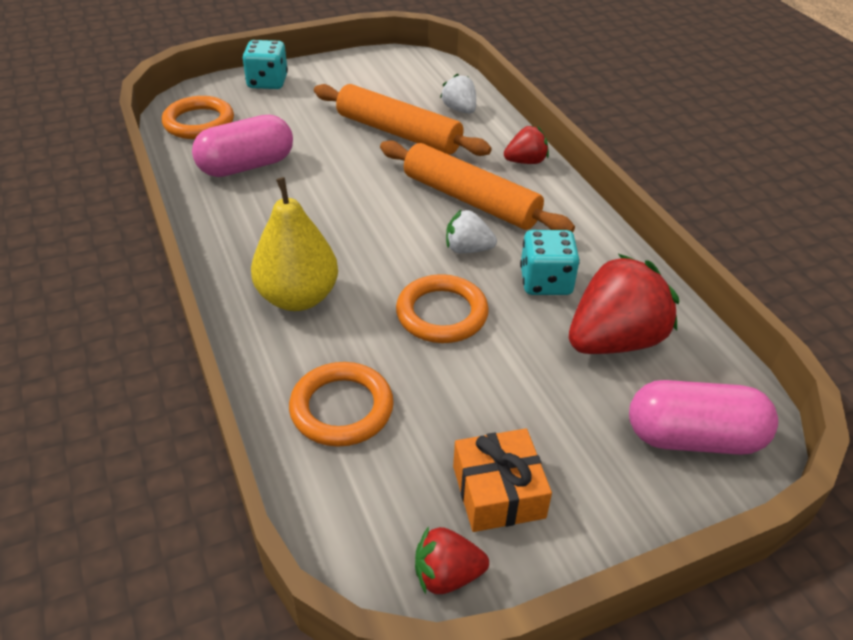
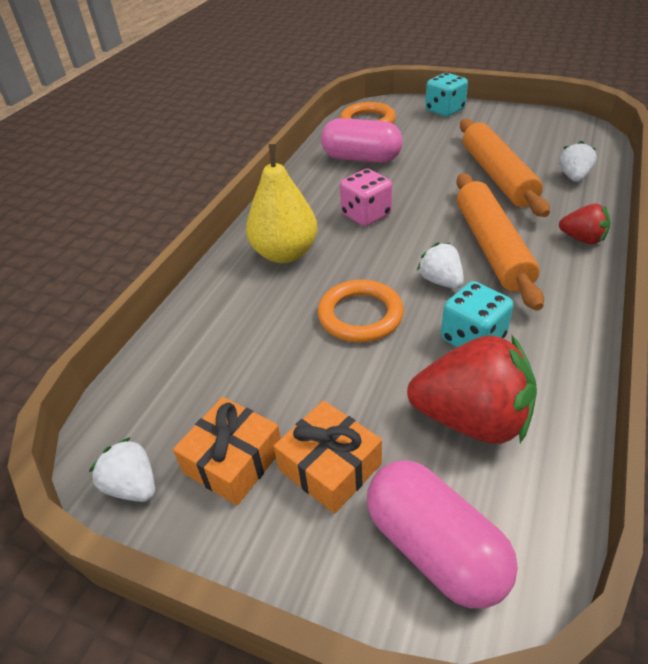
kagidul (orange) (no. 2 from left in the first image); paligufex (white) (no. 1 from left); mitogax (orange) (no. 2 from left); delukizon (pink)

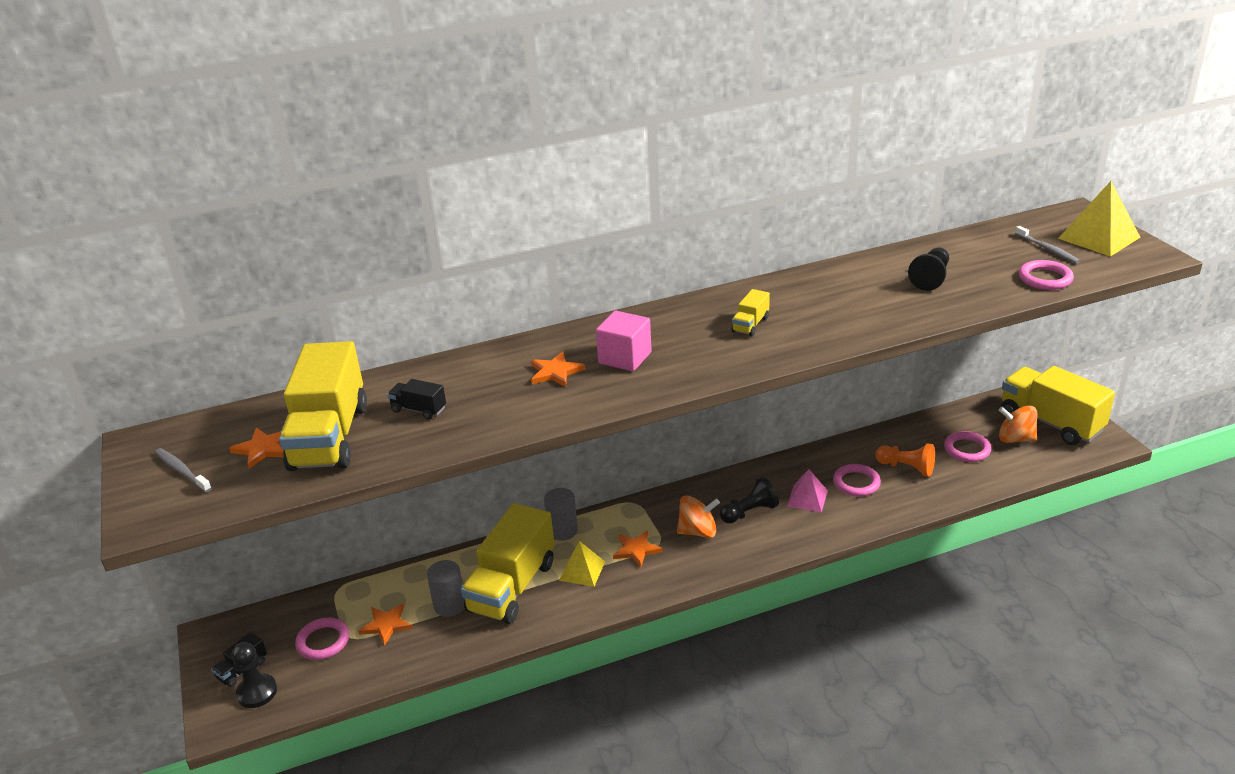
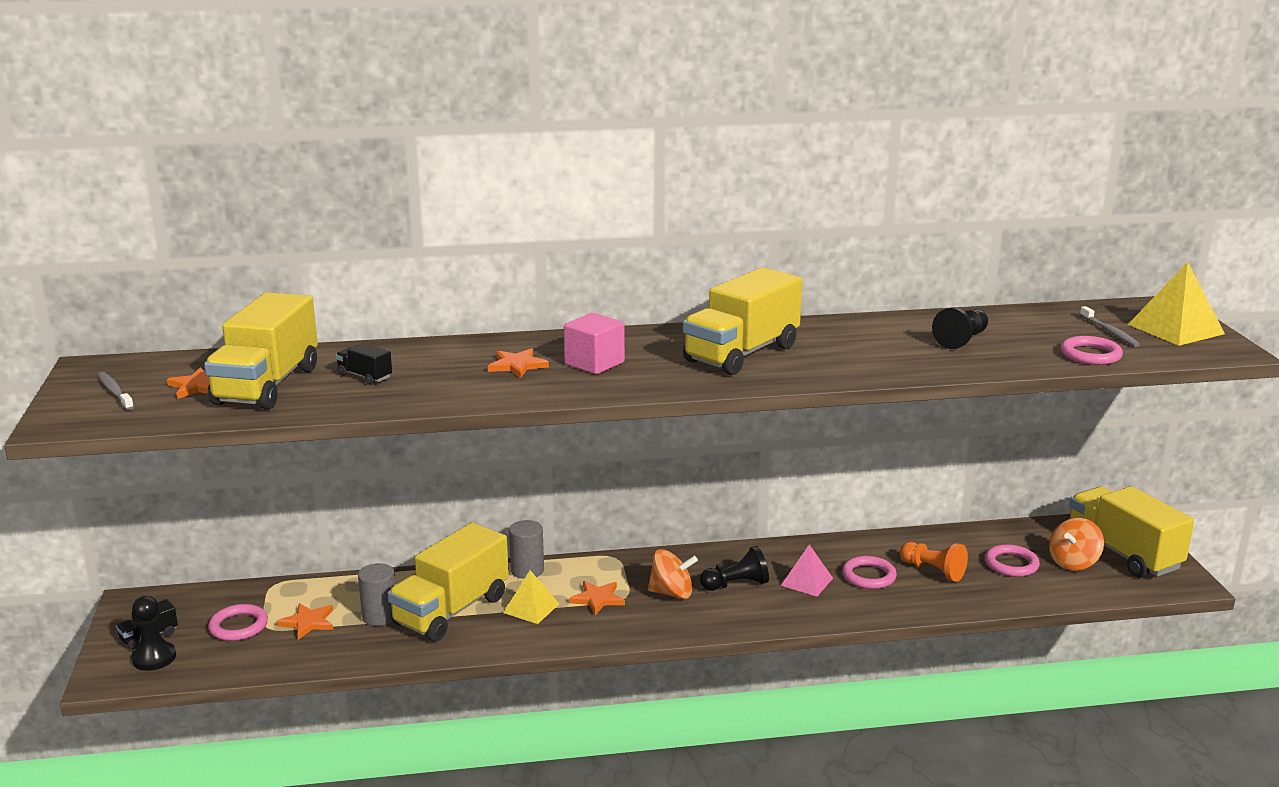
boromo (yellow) (no. 3 from left); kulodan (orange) (no. 2 from left)

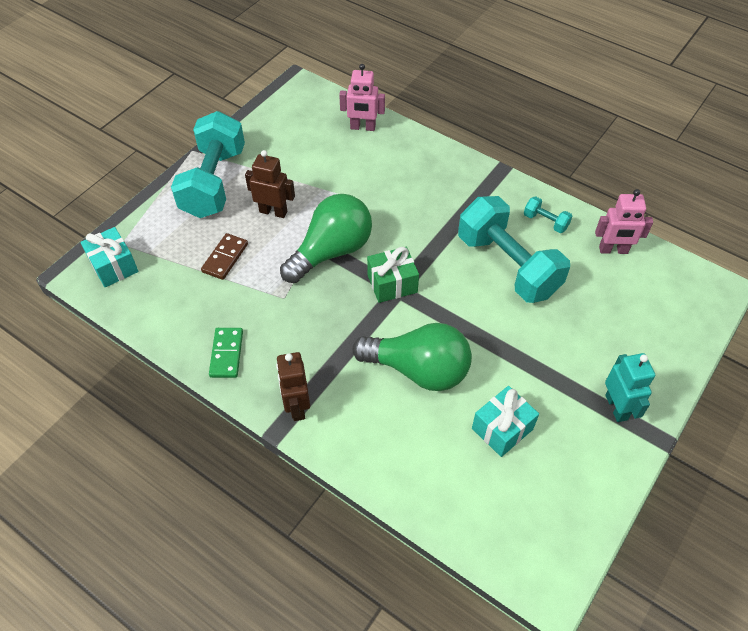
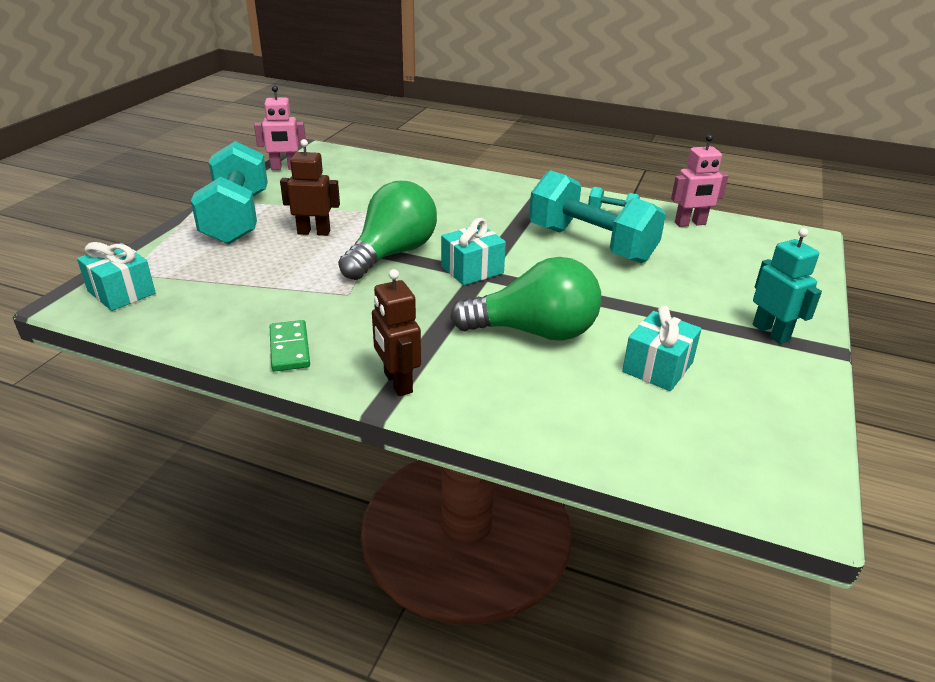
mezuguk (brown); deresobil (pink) (no. 1 from left); mitogax (turquoise) (no. 2 from left)

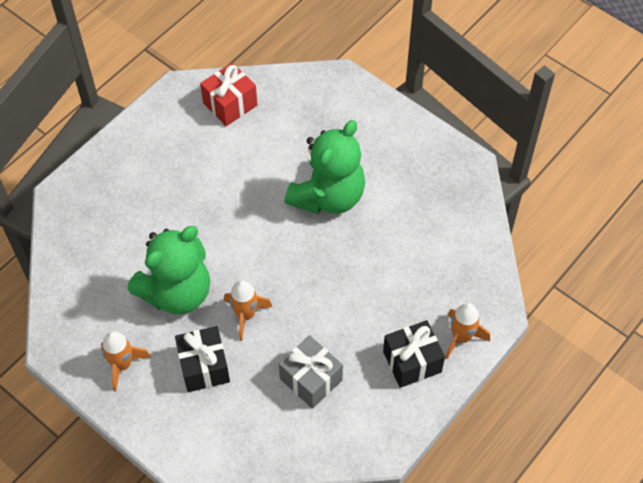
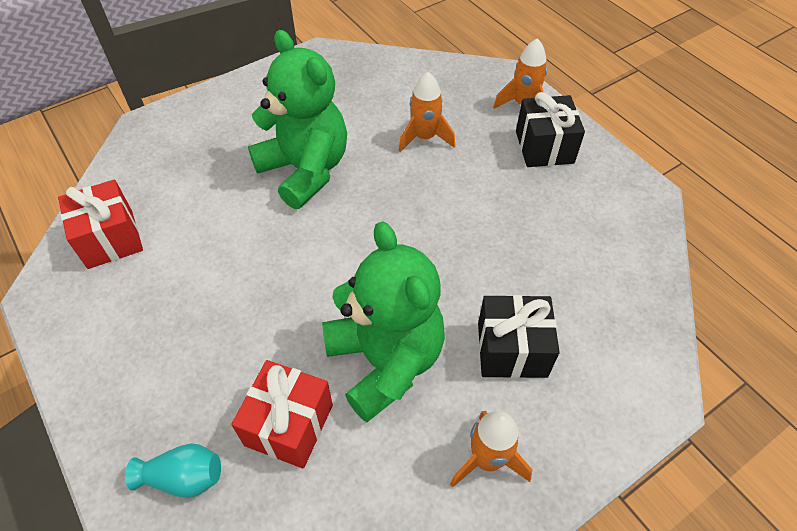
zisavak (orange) (no. 1 from left); mitogax (grey); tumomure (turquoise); mitogax (red) (no. 2 from left)

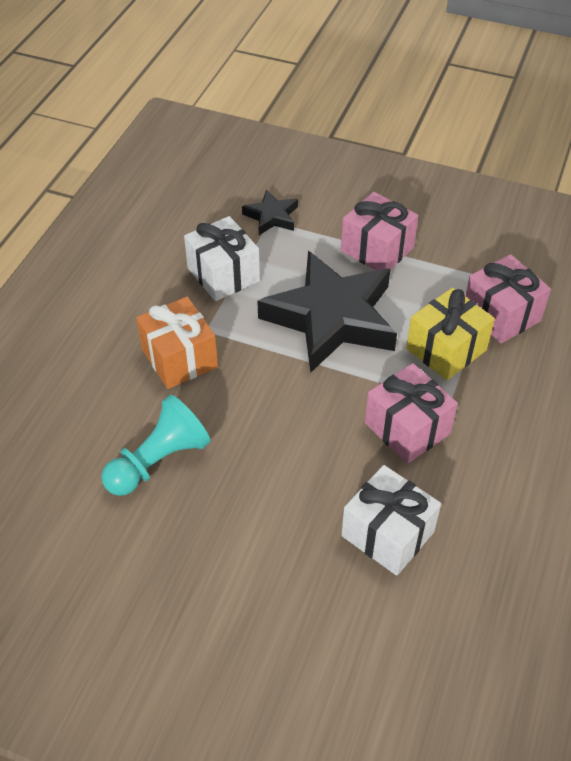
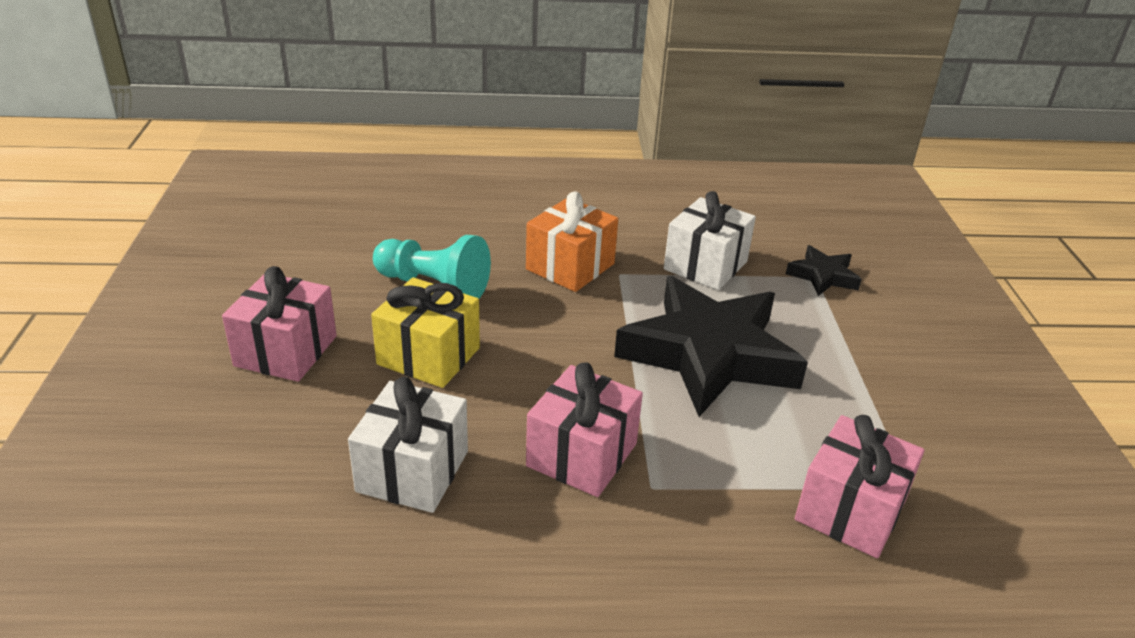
mitogax (pink) (no. 1 from left); mitogax (yellow)

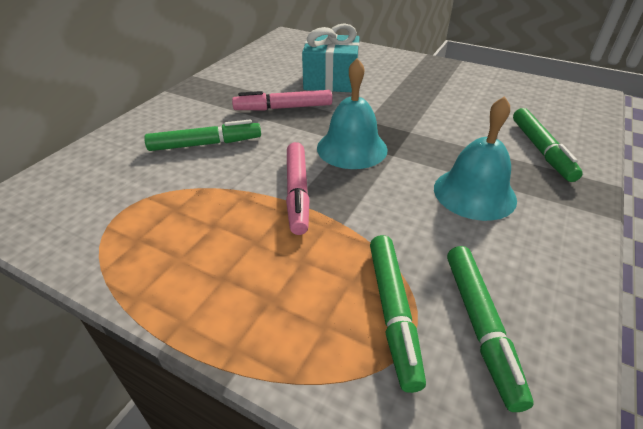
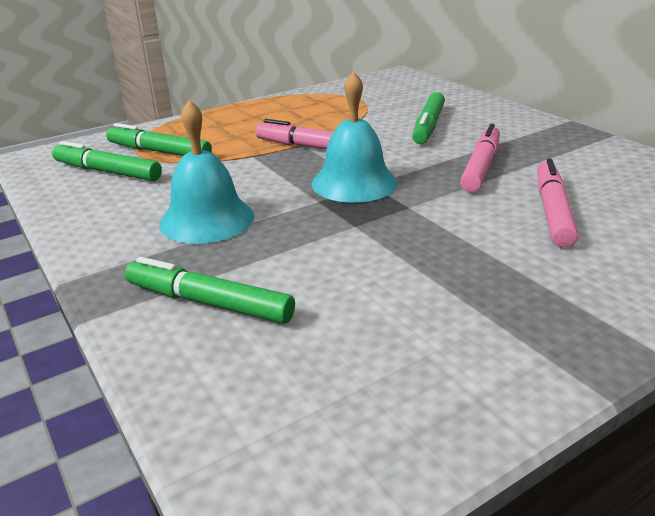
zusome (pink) (no. 3 from left)

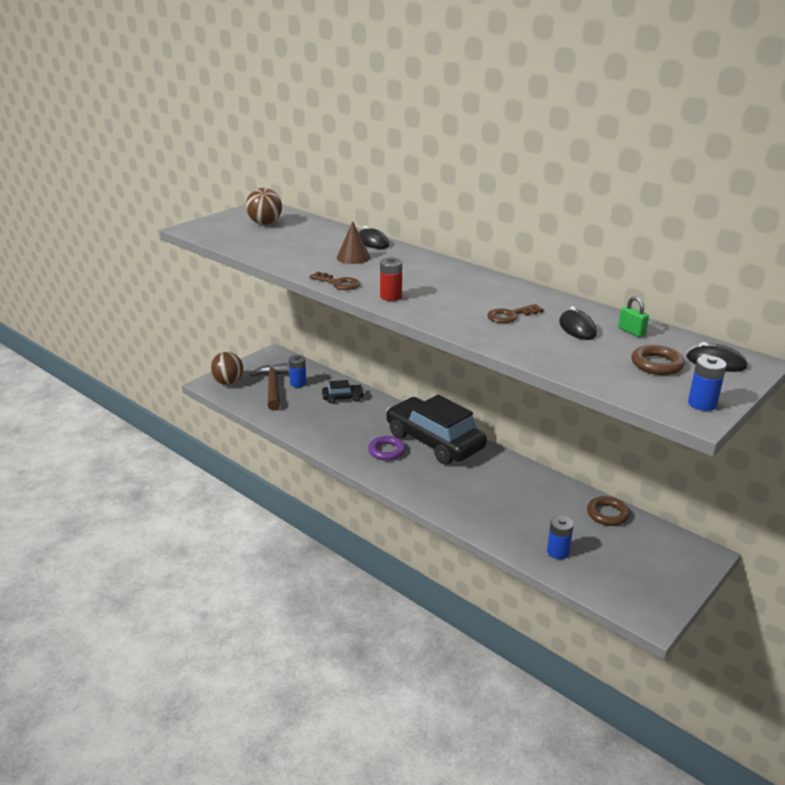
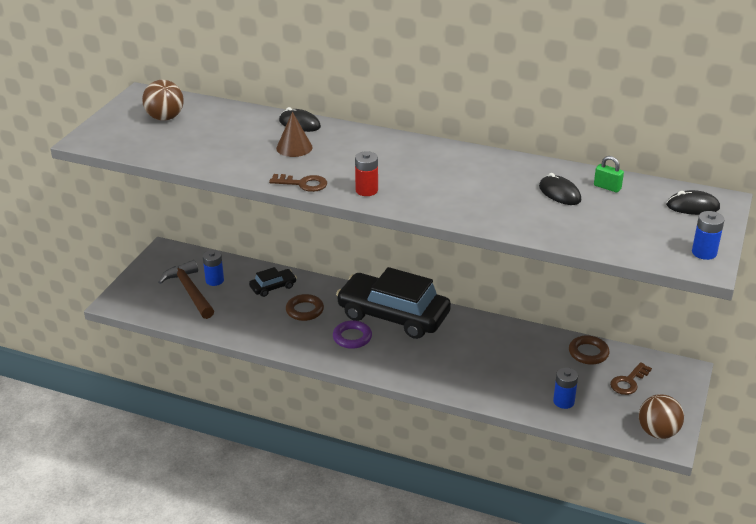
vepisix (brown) (no. 2 from left); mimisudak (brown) (no. 2 from left); kagidul (brown) (no. 1 from left)

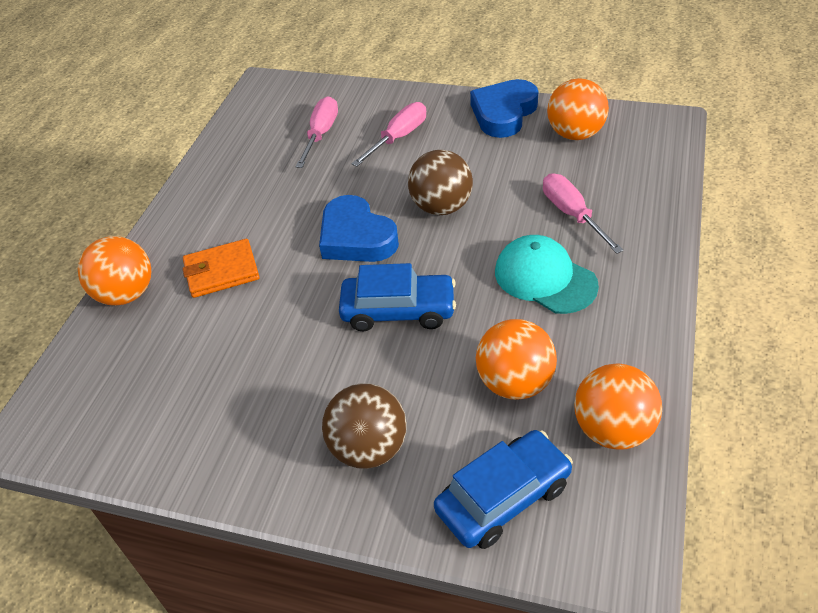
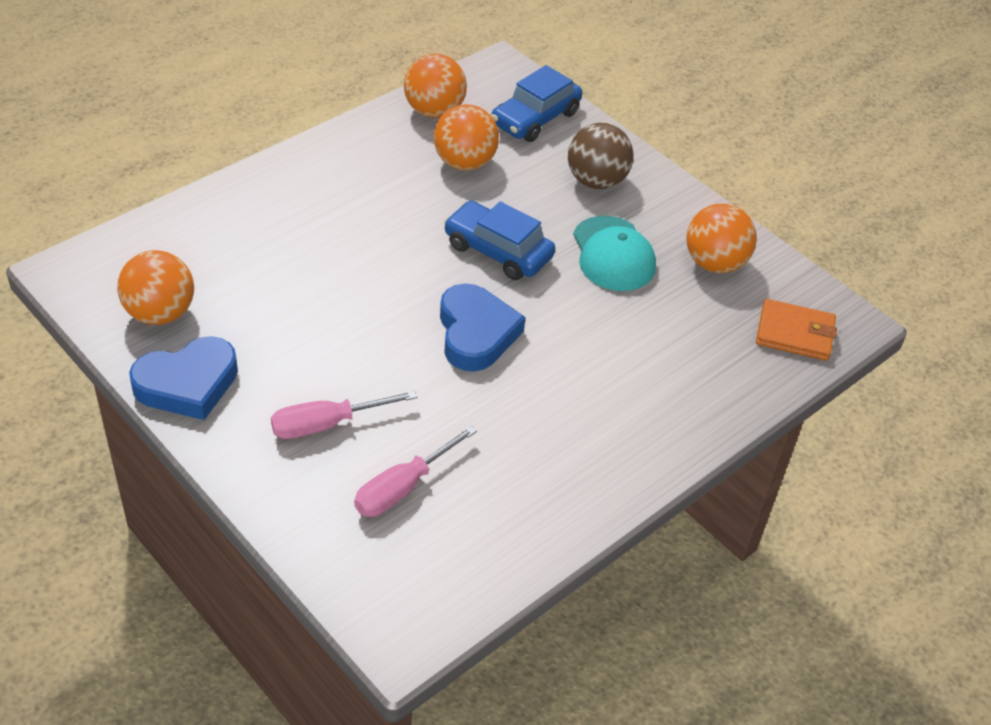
vepisix (orange) (no. 4 from left); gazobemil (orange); vepisix (brown) (no. 2 from left in the first image); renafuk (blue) (no. 2 from left); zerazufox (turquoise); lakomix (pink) (no. 3 from left in the first image)

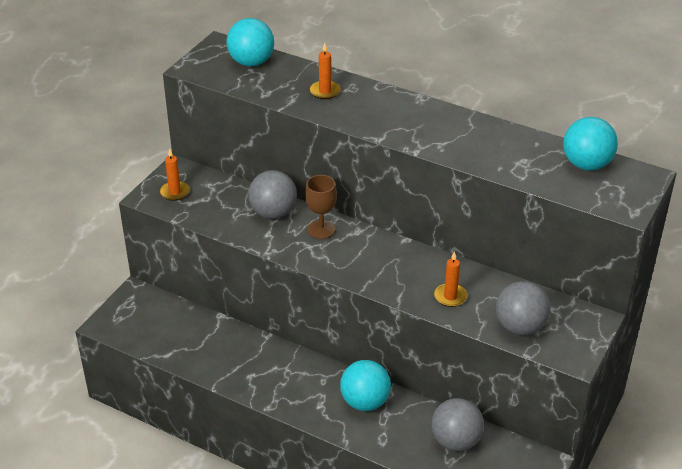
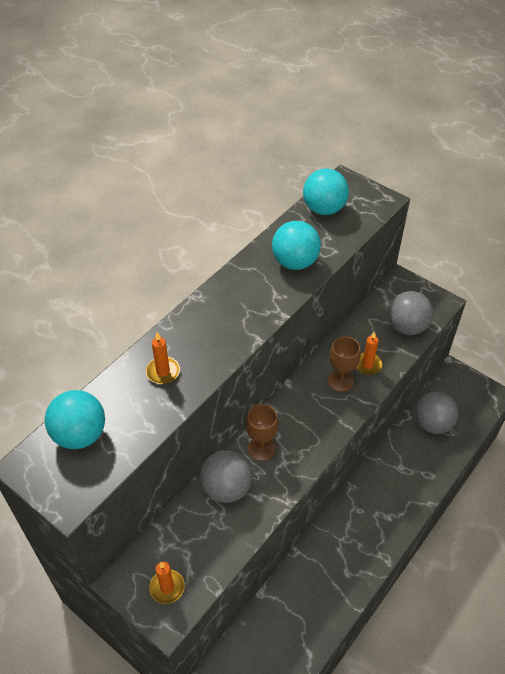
vepisix (turquoise) (no. 2 from left); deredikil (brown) (no. 2 from left)

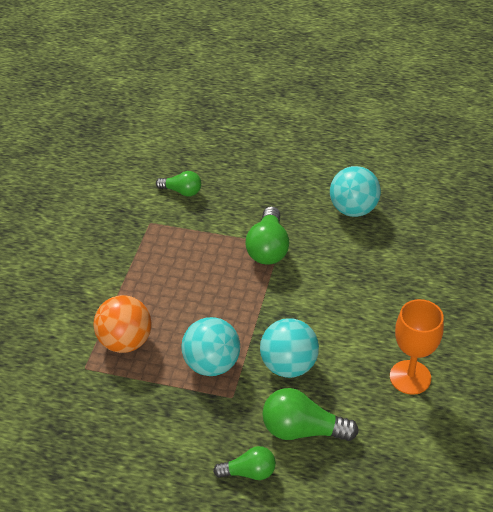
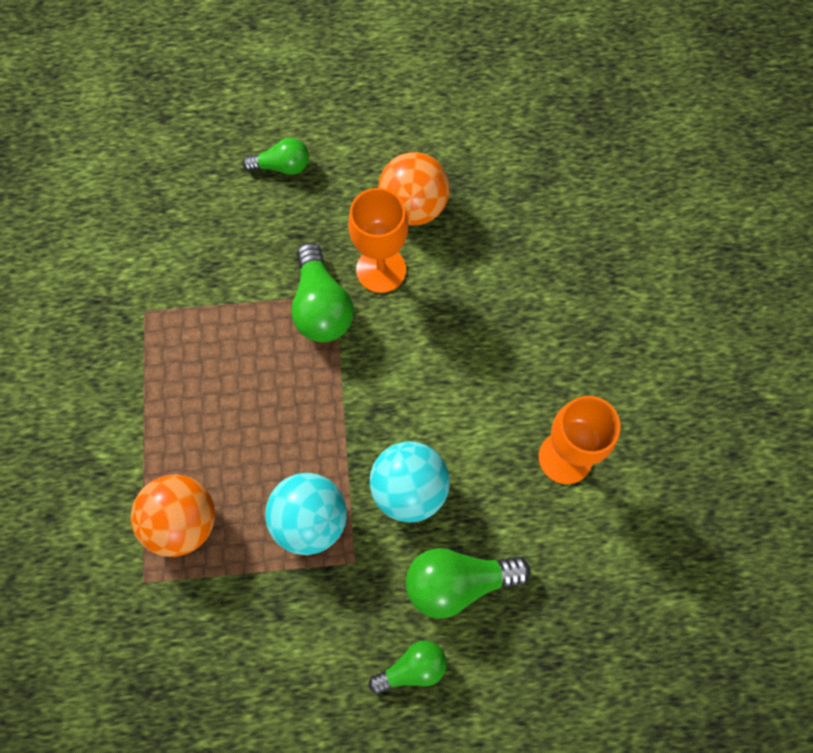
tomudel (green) (no. 1 from left); vepisix (orange) (no. 2 from left); deredikil (orange) (no. 1 from left)

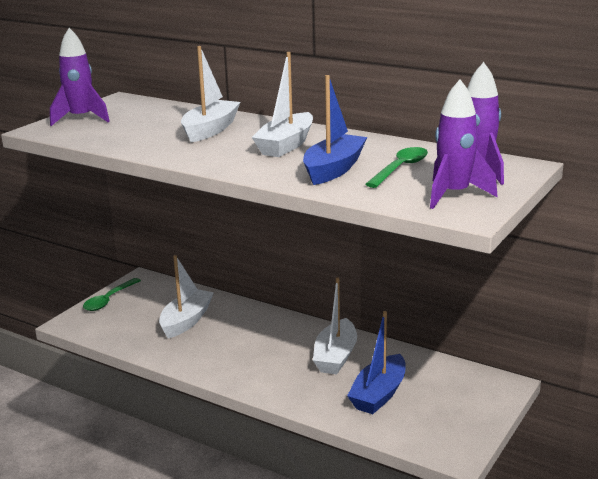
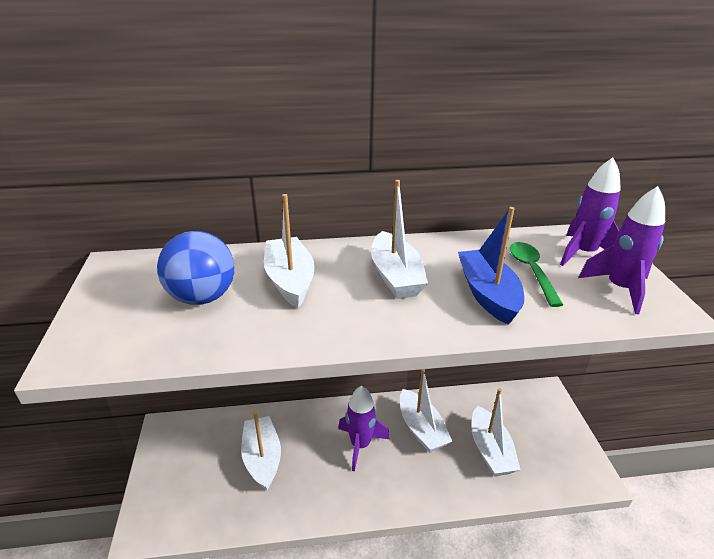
zisavak (purple) (no. 1 from left); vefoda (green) (no. 1 from left in the first image); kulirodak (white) (no. 5 from left); vepisix (blue)

